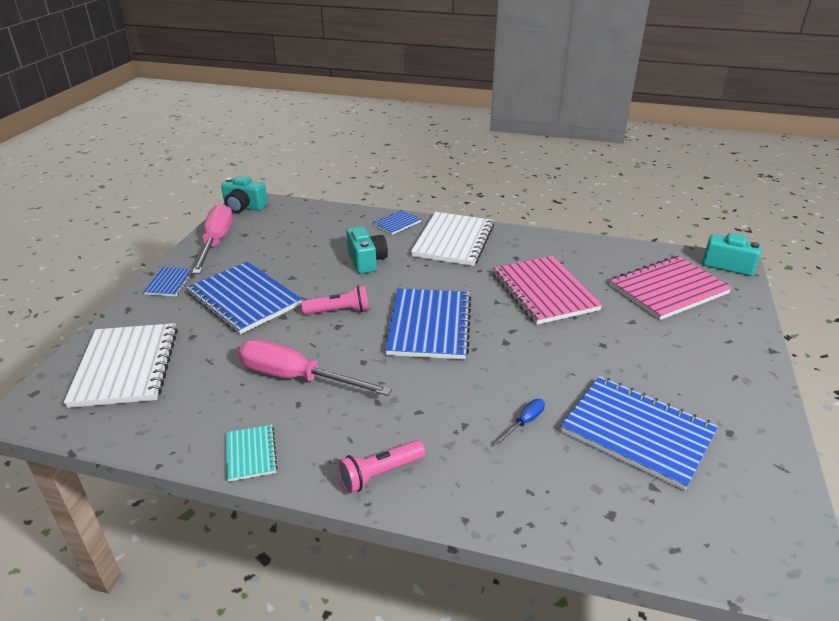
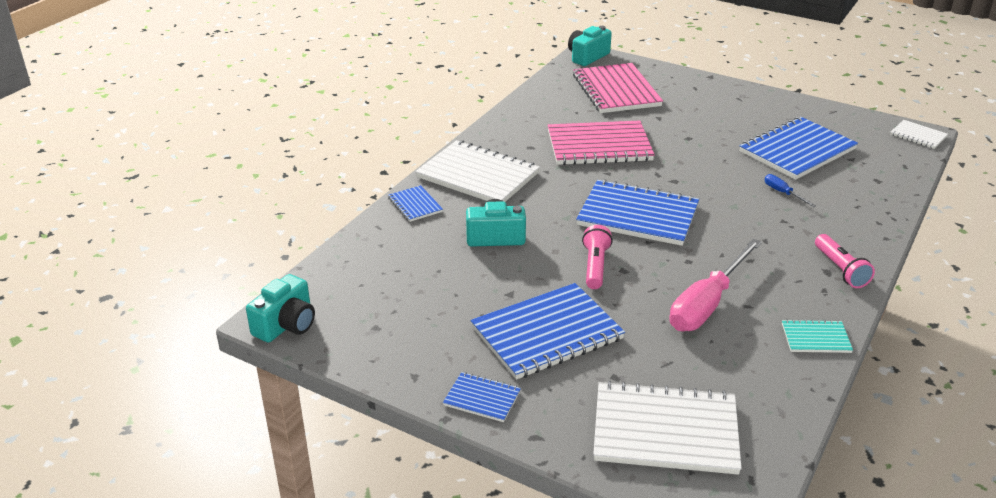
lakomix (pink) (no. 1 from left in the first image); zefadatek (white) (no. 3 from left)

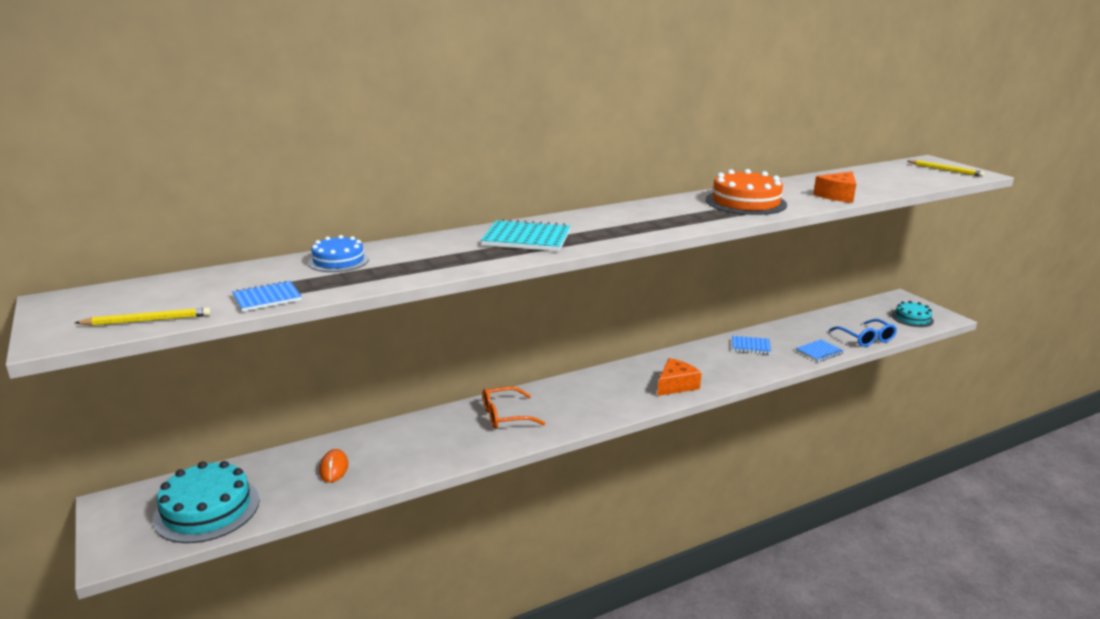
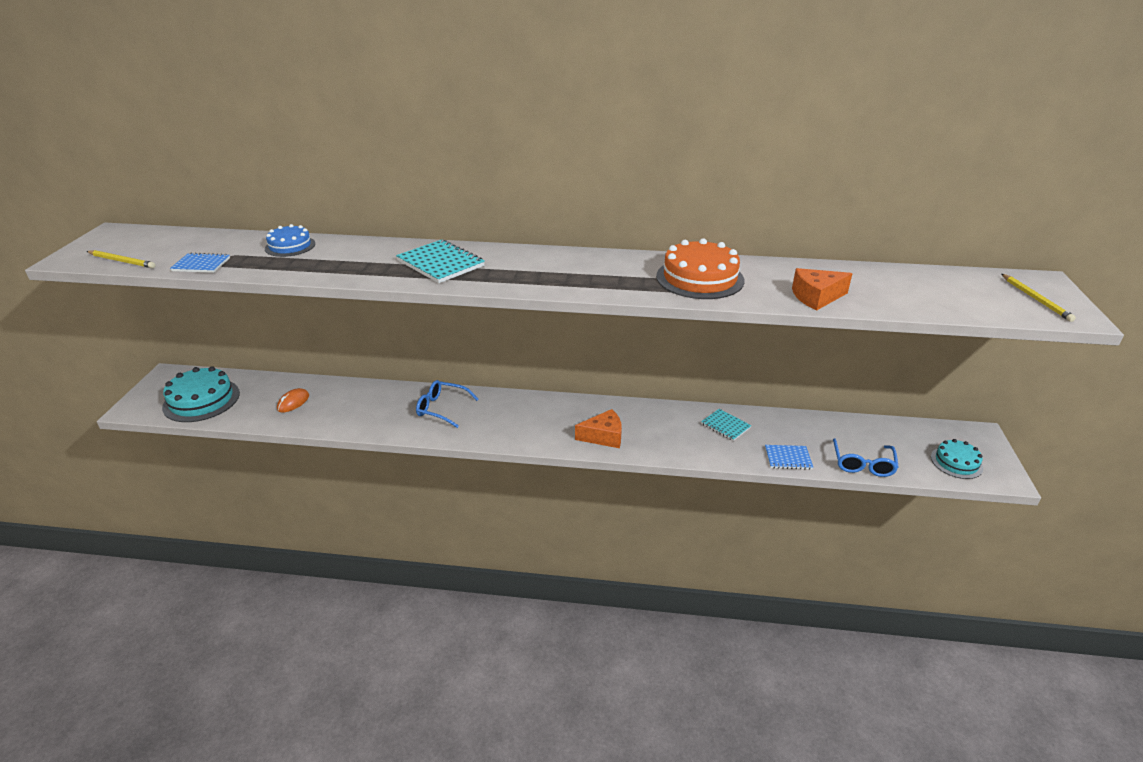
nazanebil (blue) (no. 1 from left); zefadatek (turquoise) (no. 2 from left)

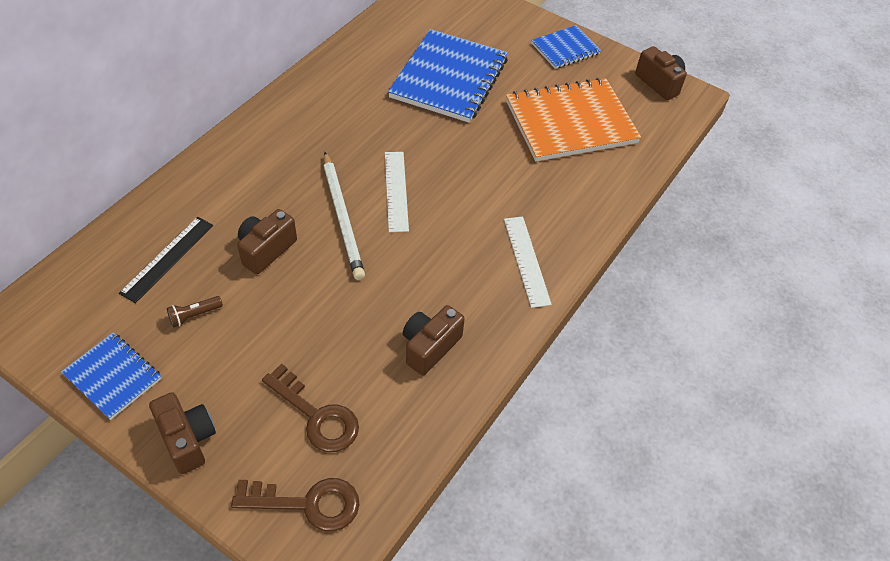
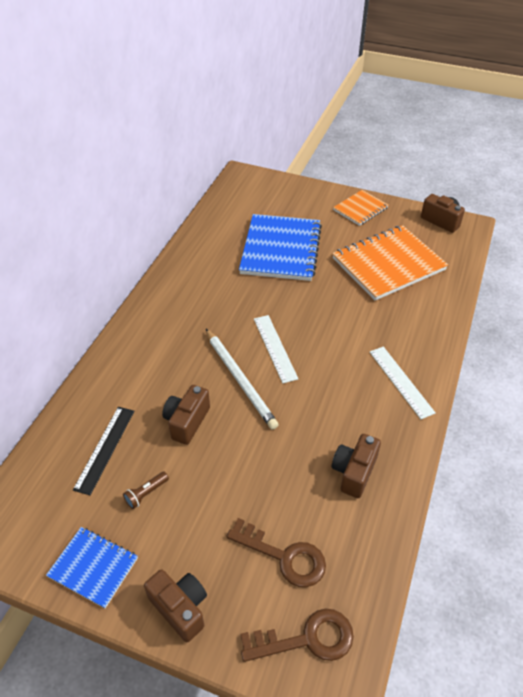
zefadatek (orange) (no. 1 from left)

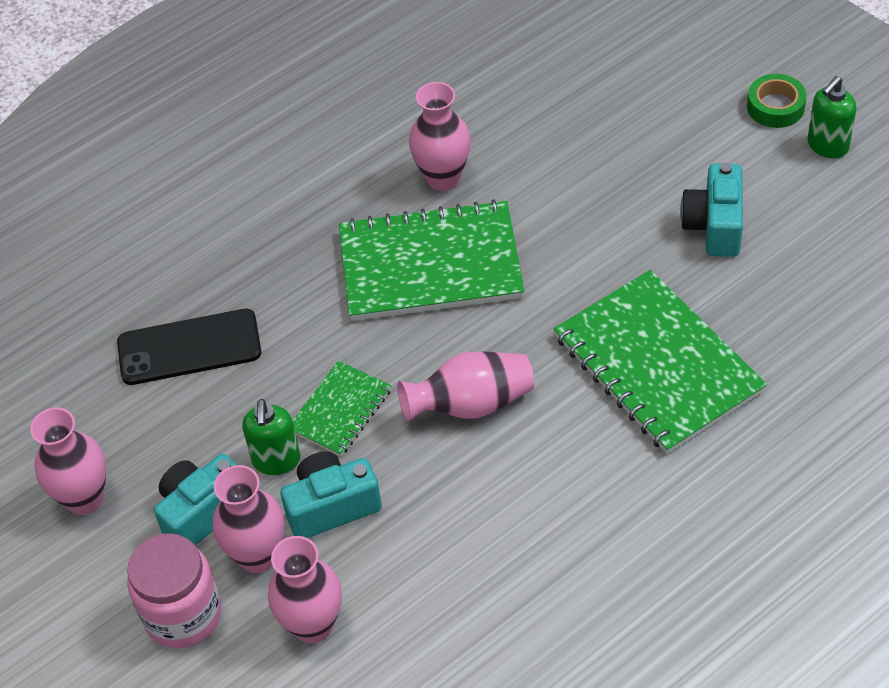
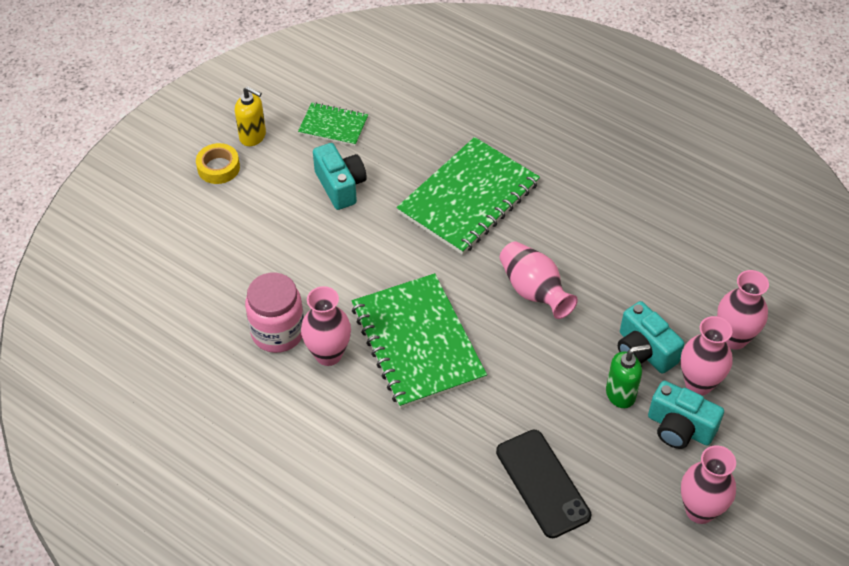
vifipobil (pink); zefadatek (green) (no. 1 from left); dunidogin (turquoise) (no. 1 from left); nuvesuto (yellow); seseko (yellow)

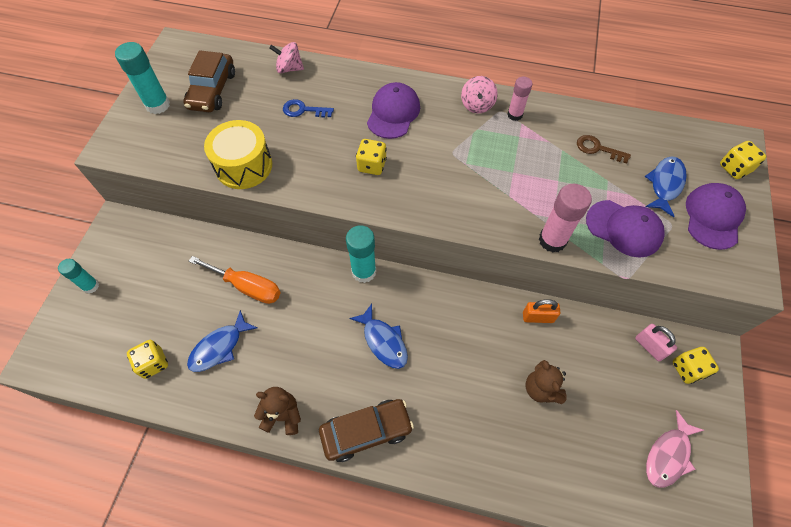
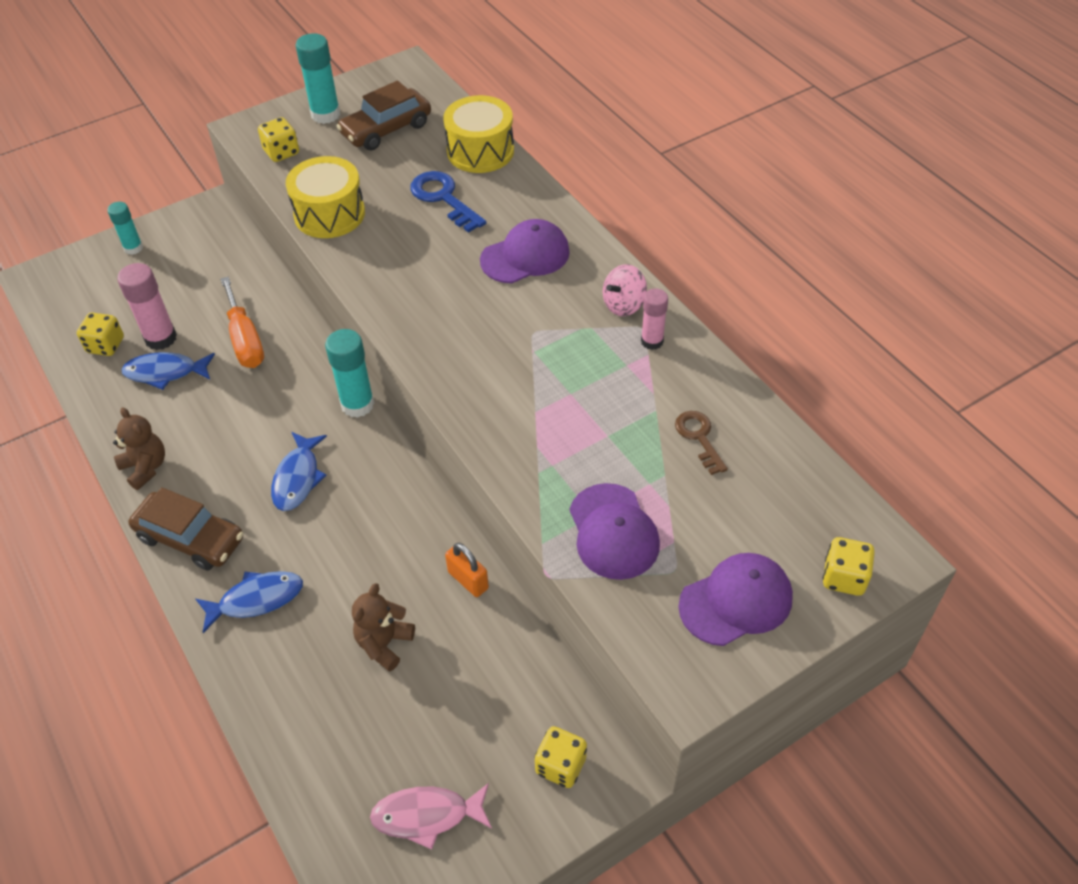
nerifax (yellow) (no. 2 from left); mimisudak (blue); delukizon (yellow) (no. 2 from left); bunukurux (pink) (no. 1 from left); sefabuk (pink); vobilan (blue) (no. 2 from left)

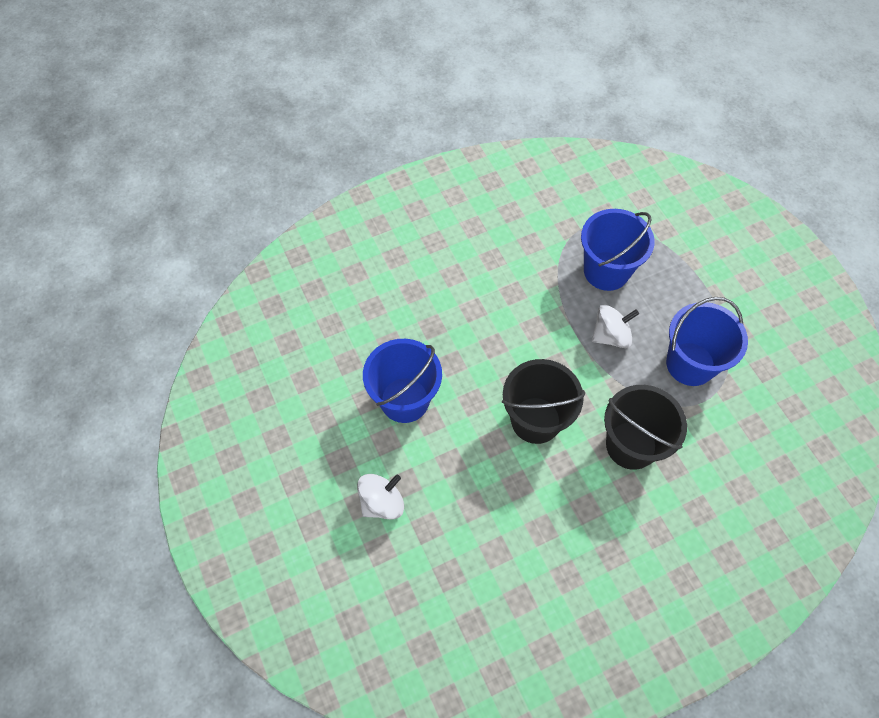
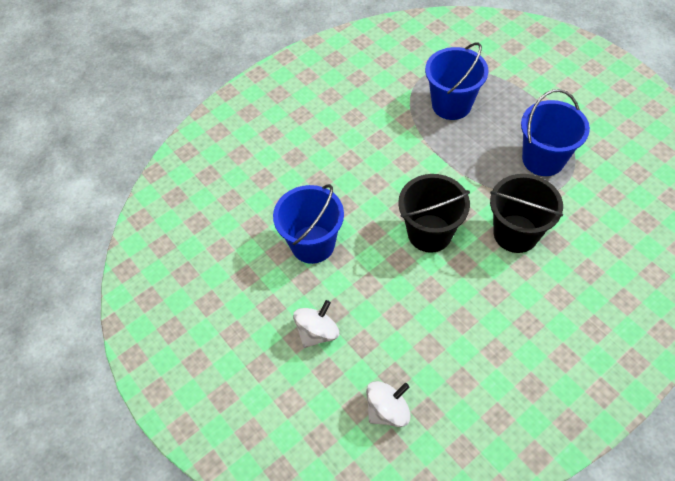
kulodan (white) (no. 2 from left)

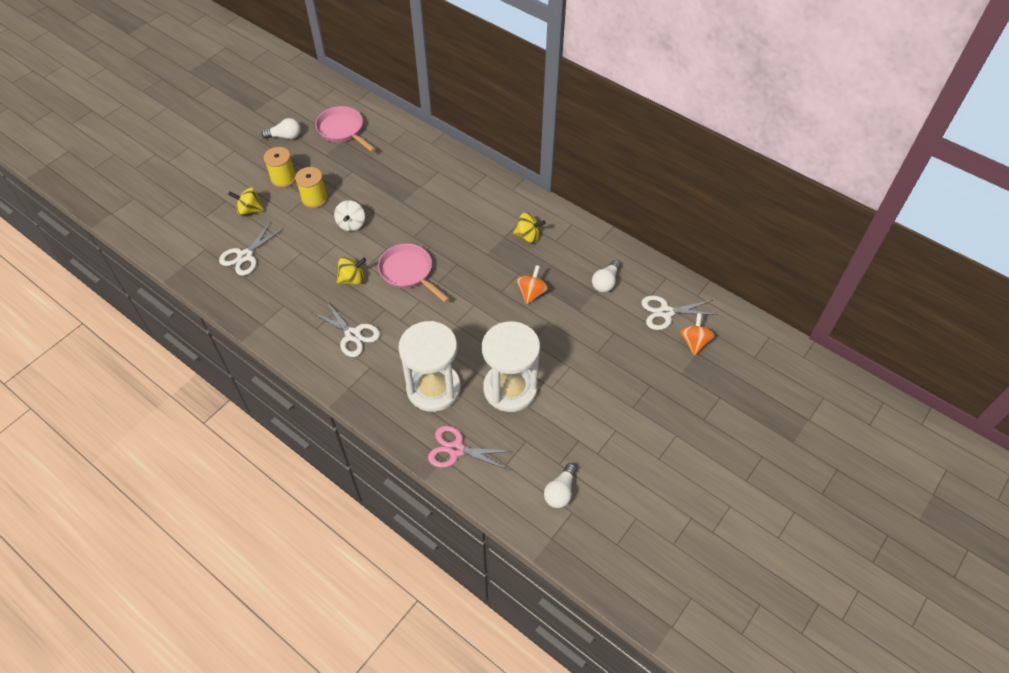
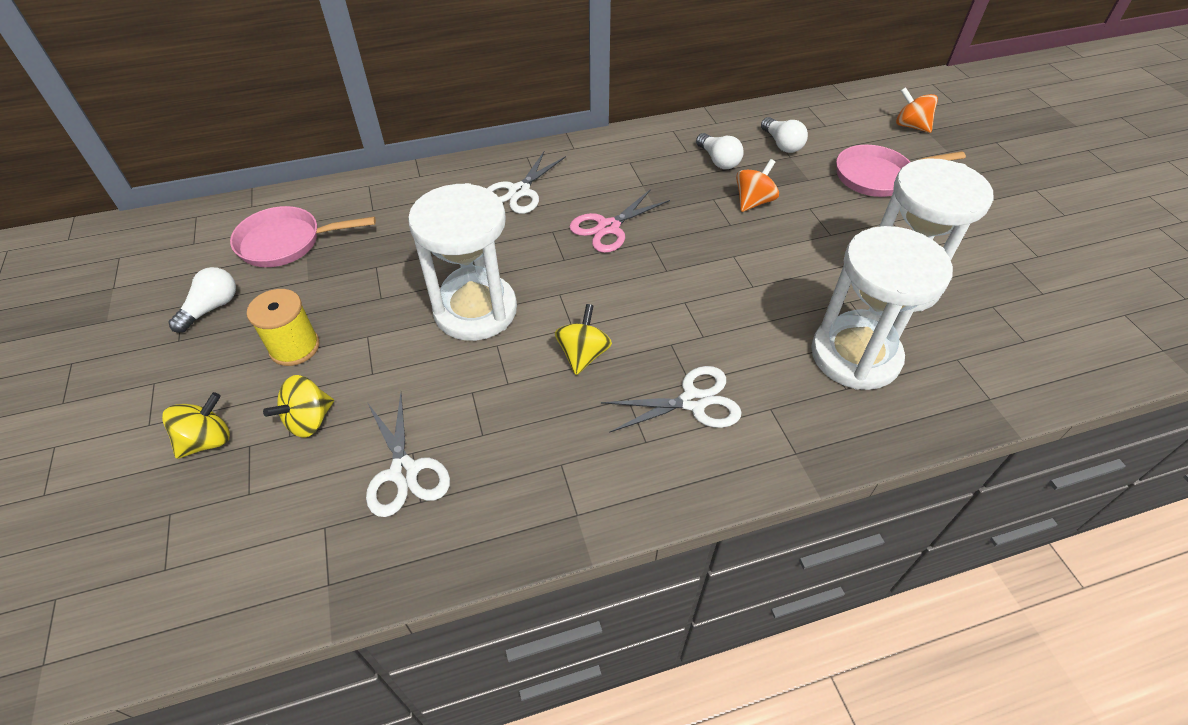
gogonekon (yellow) (no. 2 from left in the first image); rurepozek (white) (no. 1 from left); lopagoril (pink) (no. 2 from left); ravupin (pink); kulodan (yellow) (no. 1 from left); kulodan (orange) (no. 1 from left); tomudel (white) (no. 2 from left); ravupin (white) (no. 2 from left)

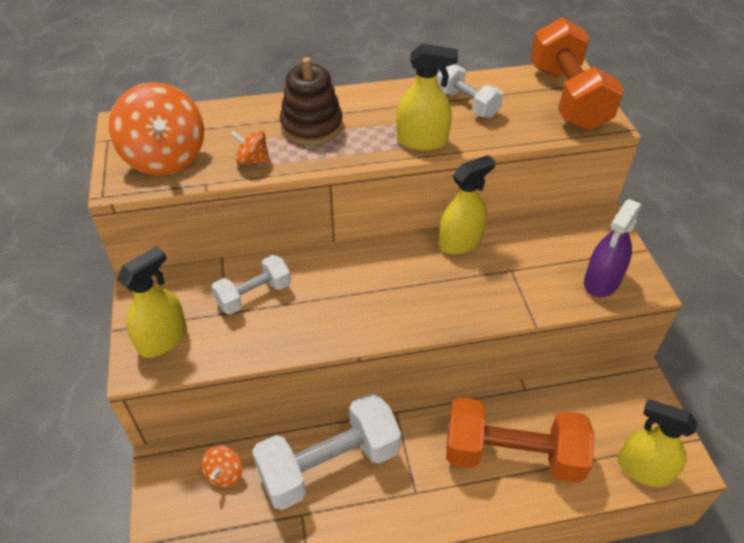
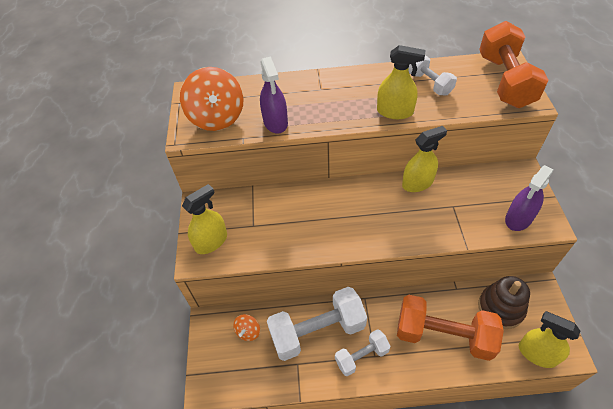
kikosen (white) (no. 2 from left); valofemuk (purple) (no. 1 from left); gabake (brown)

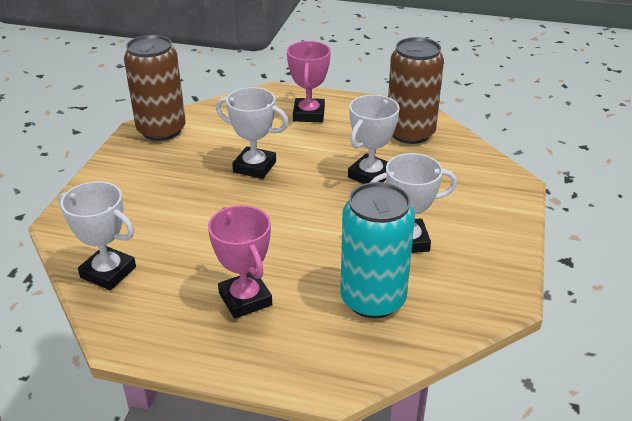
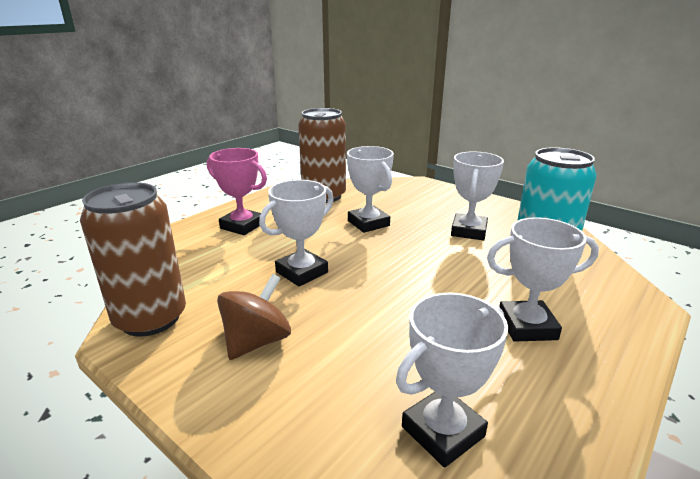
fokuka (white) (no. 5 from left); kulodan (brown)

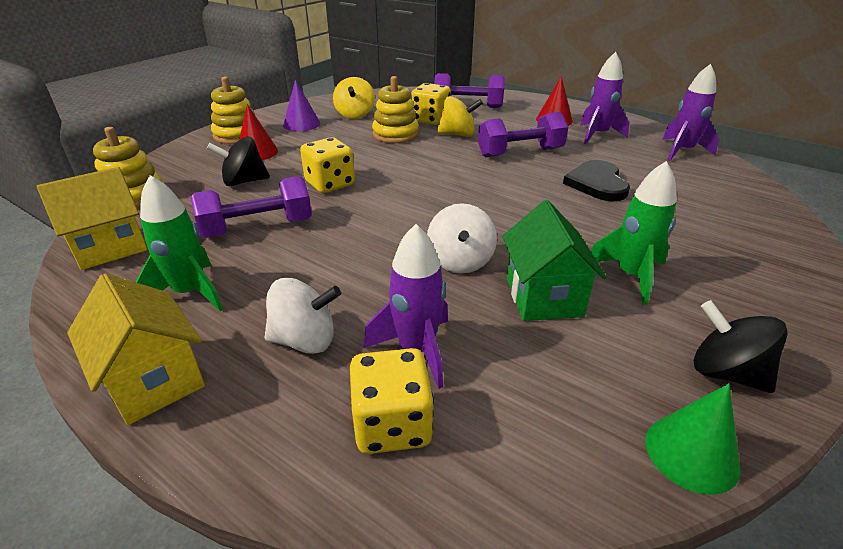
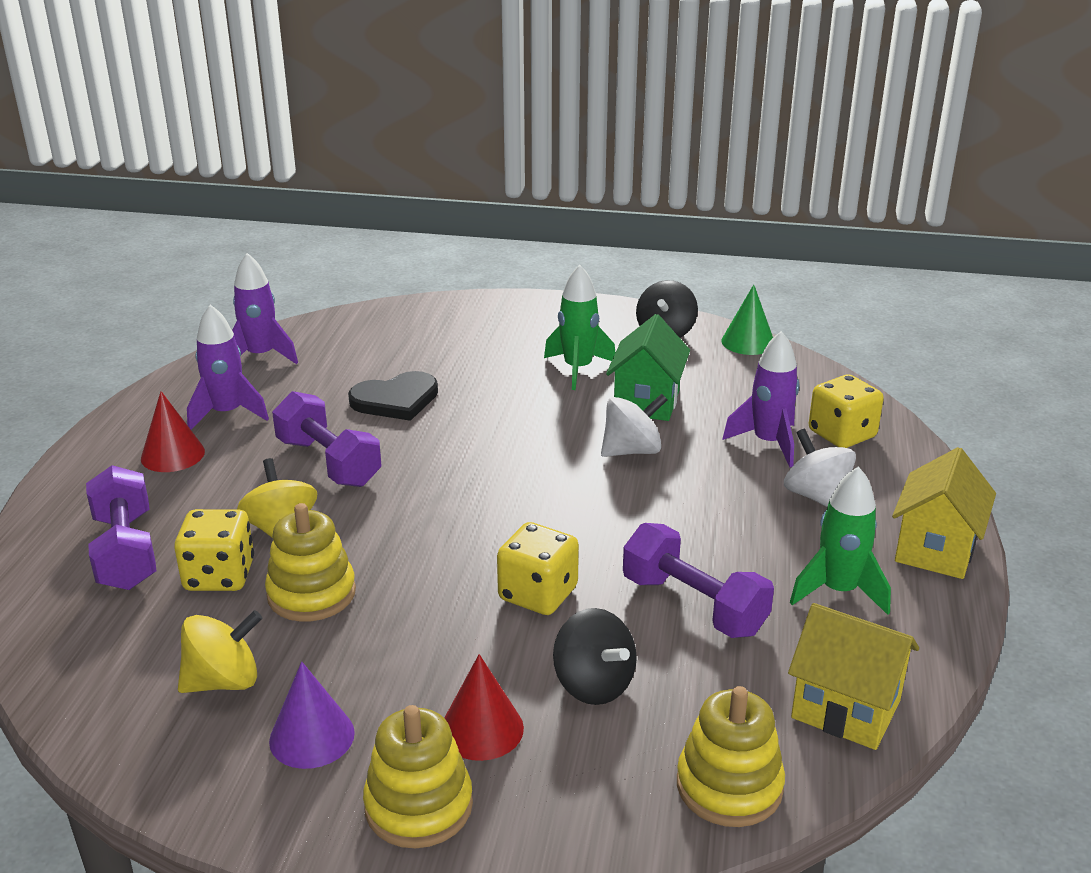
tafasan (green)

